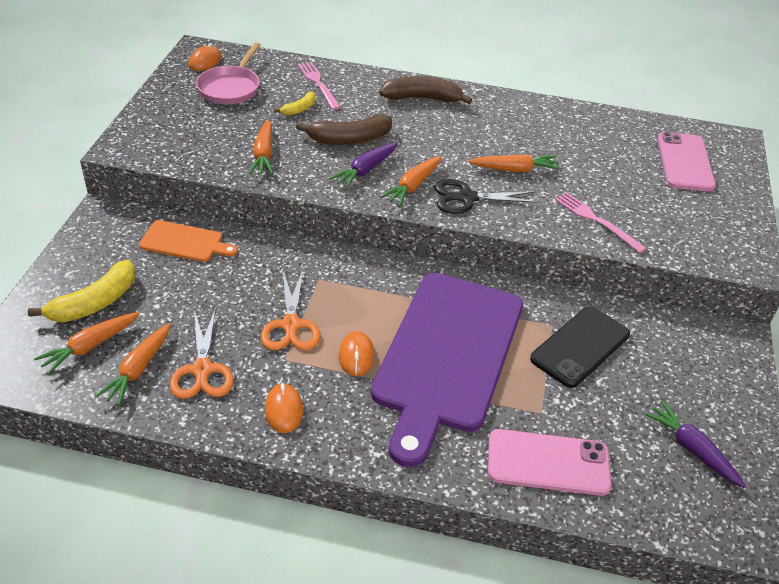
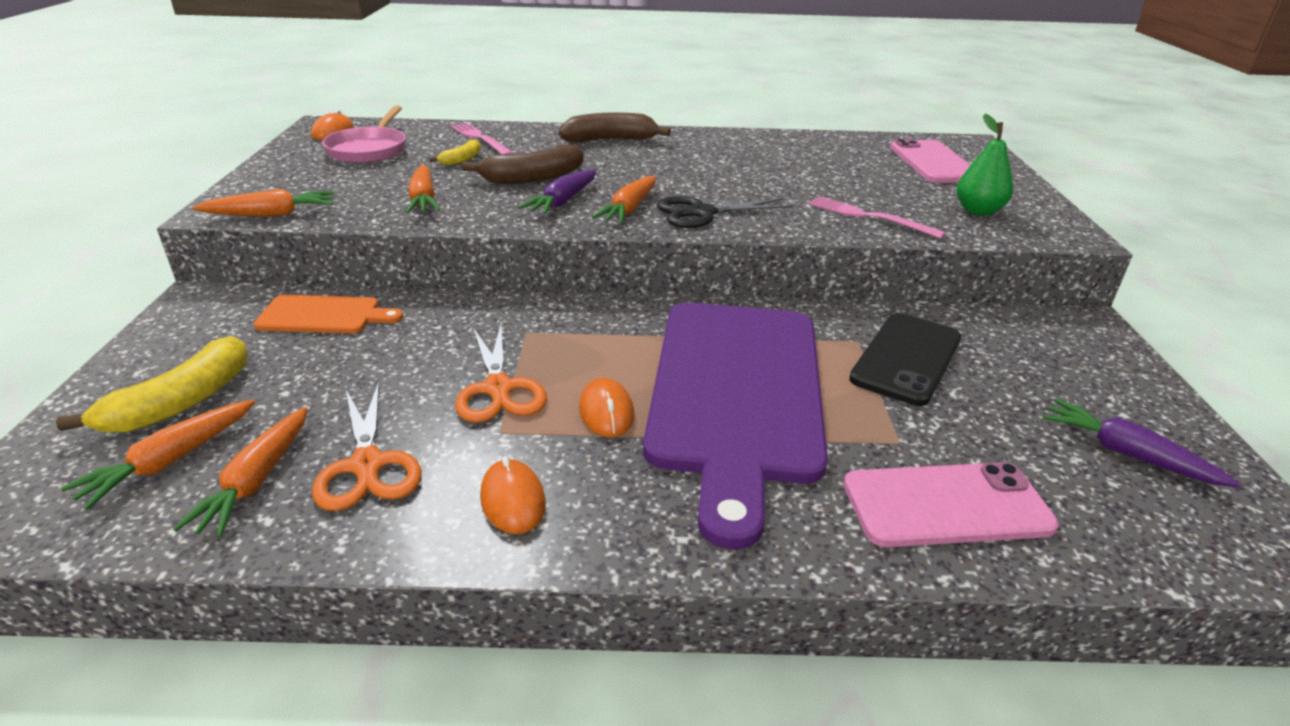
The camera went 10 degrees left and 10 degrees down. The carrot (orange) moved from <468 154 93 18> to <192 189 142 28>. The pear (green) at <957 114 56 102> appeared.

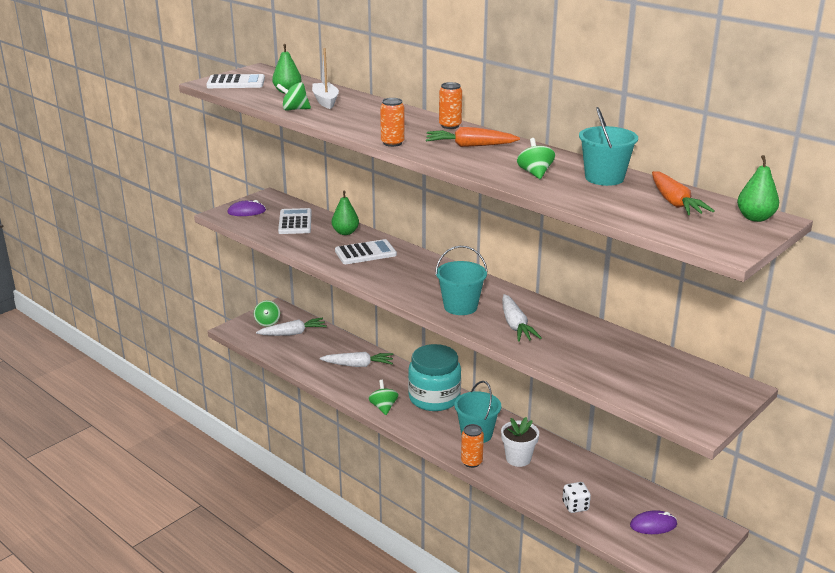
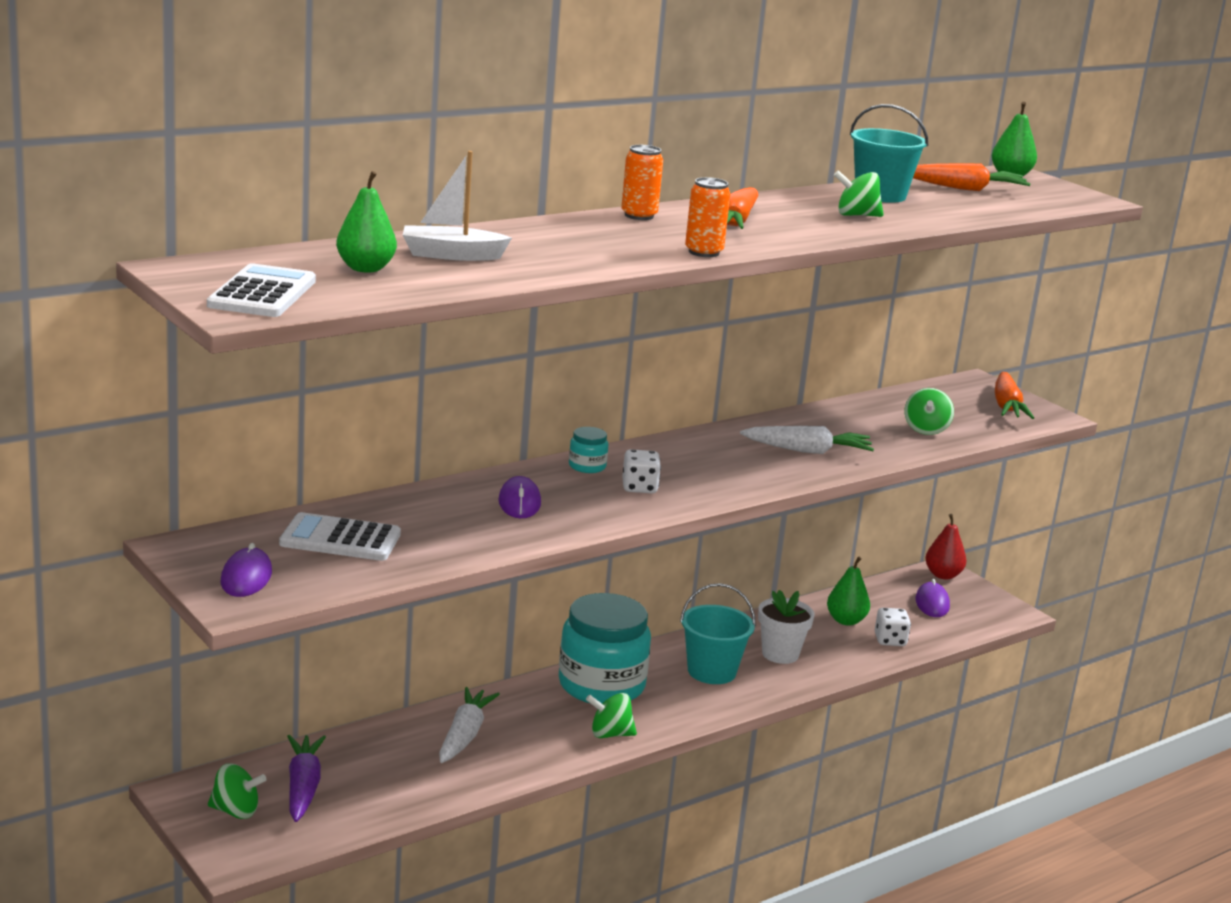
The camera went 80 degrees left and 5 degrees down. The carrot (white) at <256 318 71 18> became the carrot (purple) at <287 735 39 87>. The spinning top (green) moved from <276 82 35 29> to <904 388 50 47>. The pear (green) moved from <332 191 27 44> to <827 556 43 70>. The calculator (white) at <335 239 62 25> was replaced by the mouse (purple) at <498 476 43 42>. The bucket (turquoise) at <435 246 52 69> disappeared. The can (orange) at <461 424 23 44> disappeared. The jar (turquoise) at <569 427 40 46> appeared. The dice (white) at <622 449 39 44> appeared. The pear (red) at <925 514 41 65> appeared. The carrot (orange) at <995 372 39 47> appeared.

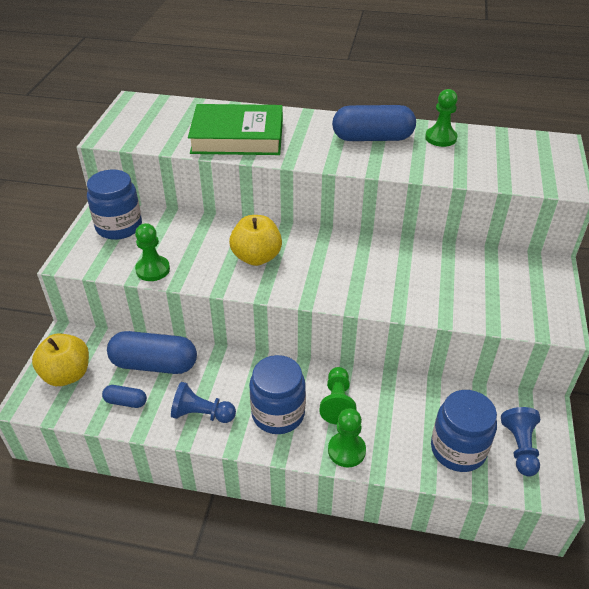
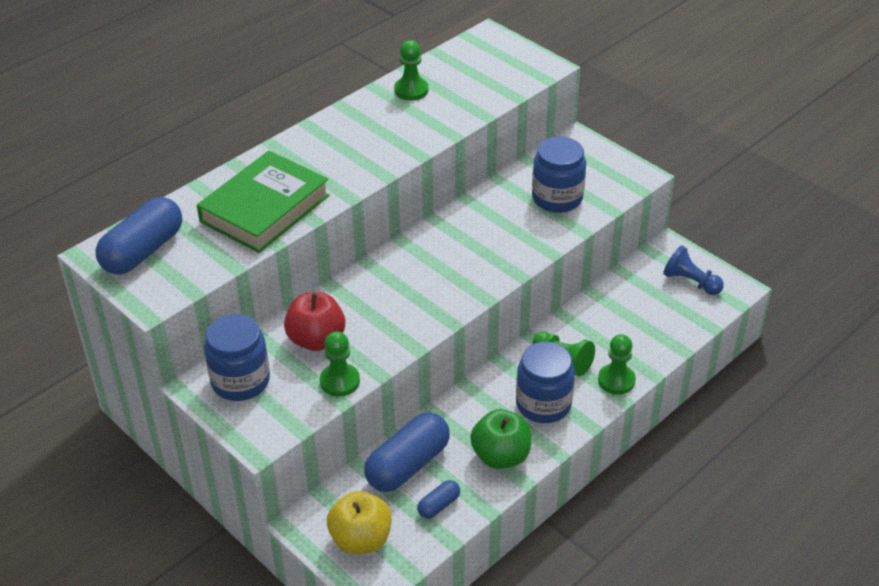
The camera went 55 degrees left and 0 degrees up. The pawn (blue) at <171 382 65 41> was replaced by the apple (green) at <470 409 62 60>. The apple (yellow) at <229 215 53 51> disappeared. The capsule (blue) moved from <332 105 84 36> to <95 197 87 77>. The jar (blue) moved from <431 390 66 82> to <532 137 54 76>. The apple (red) at <284 292 61 59> appeared.

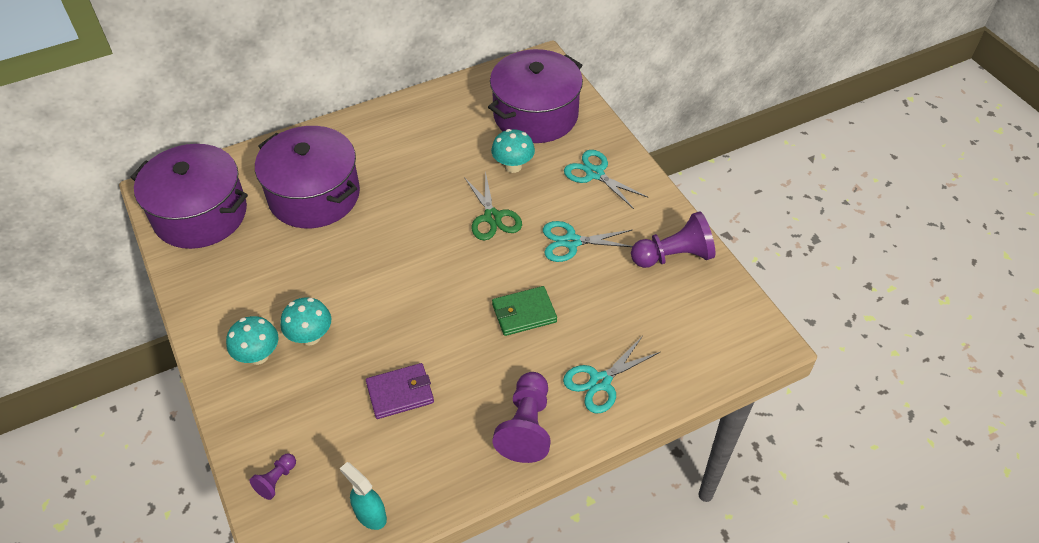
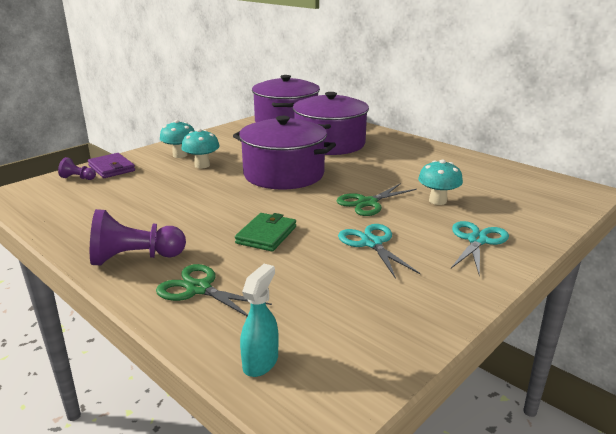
The camera went 70 degrees right and 25 degrees down. The spray bottle (turquoise) moved from <340 462 47 68> to <240 264 39 113>. The wallet (purple) moved from <366 363 68 56> to <88 153 47 25>. The pot (purple) moved from <488 49 95 94> to <233 116 103 74>. The wallet (green) at <492 286 65 50> turned 60 degrees clockwise. The scissors (turquoise) at <563 336 97 77> became the scissors (green) at <156 264 116 53>. The pawn (purple) at <631 211 84 57> disappeared.

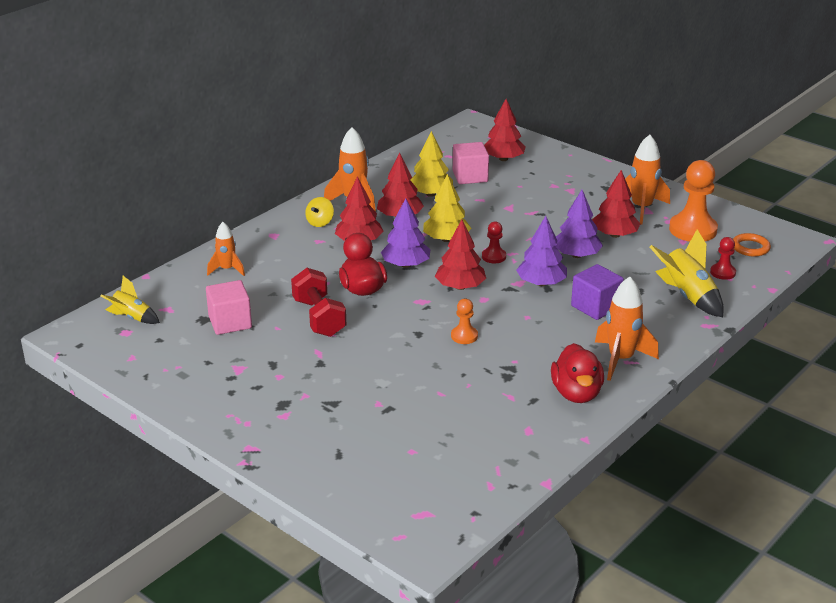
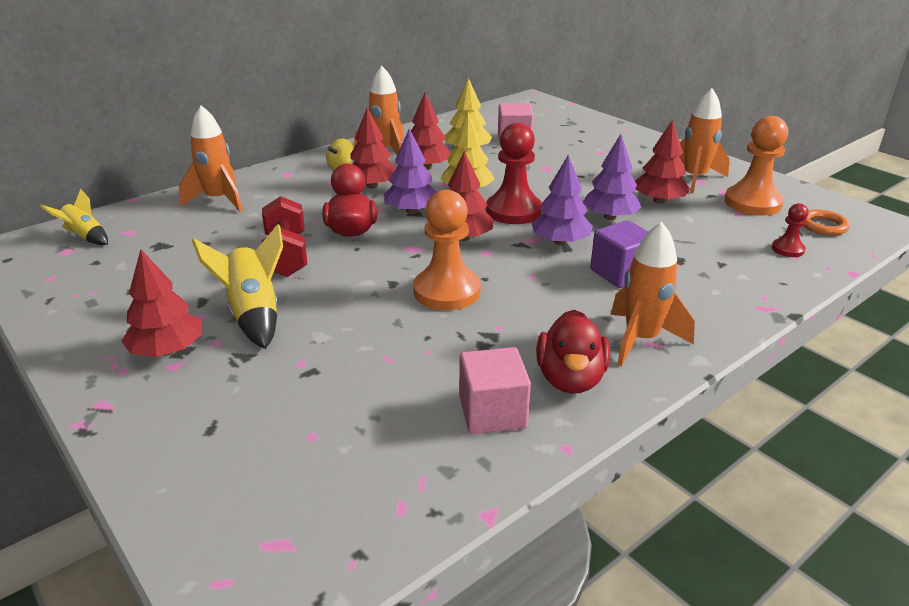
The camera went 10 degrees right and 0 degrees up. The cube (pink) moved from <206 280 46 55> to <459 347 72 87>. The rocket (orange) at <207 222 38 54> changed to 1.60 times the size. The pawn (orange) at <451 299 27 45> changed to 1.99 times the size. The pawn (red) at <482 221 24 42> changed to 1.99 times the size. The tree (red) moved from <484 99 42 62> to <121 249 81 108>. The rocket (yellow) moved from <650 229 74 88> to <192 224 91 125>.

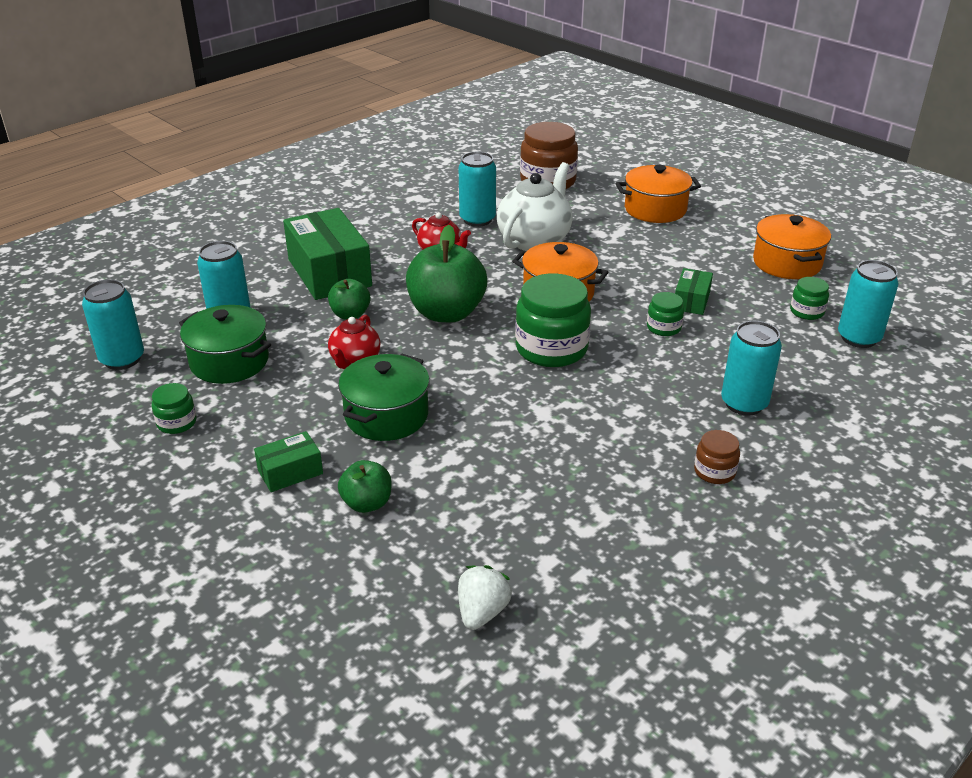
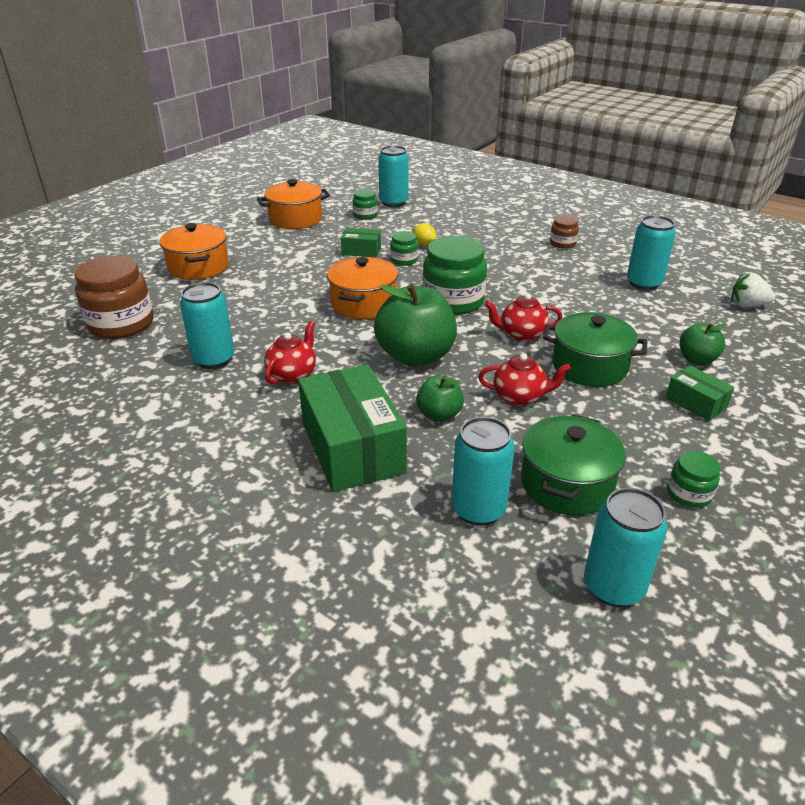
The camera went 100 degrees left and 0 degrees up. The box (green) at <283 208 89 92> turned 75 degrees counterclockwise. The teapot (white) at <497 162 76 89> disappeared. The can (turquoise) moved from <721 321 61 95> to <627 215 49 75>. The lemon (yellow) at <413 223 24 23> appeared. The teapot (red) at <485 293 78 48> appeared.

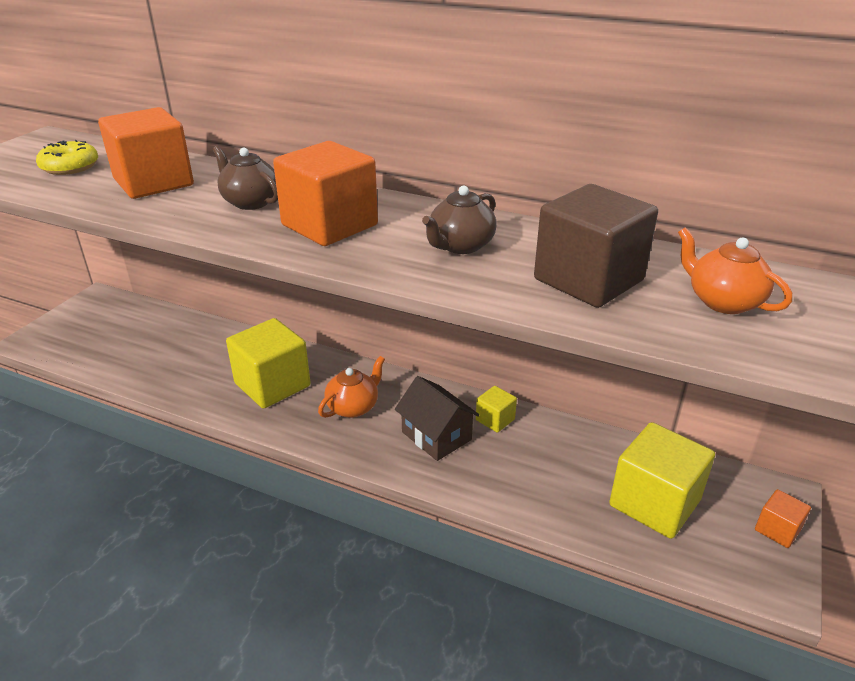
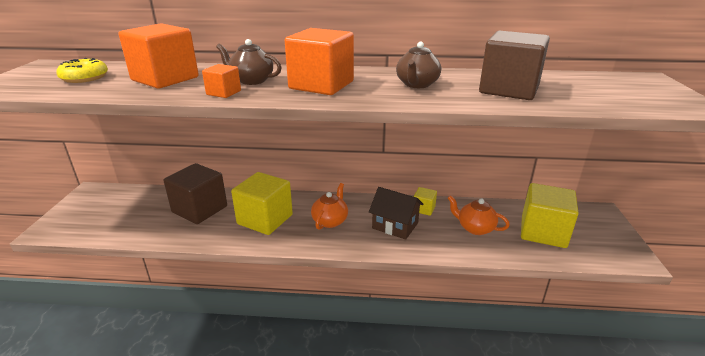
The camera went 20 degrees left and 5 degrees down. The teapot (orange) moved from <678 228 114 86> to <448 195 62 40>. The cube (orange) moved from <755 489 56 59> to <202 64 39 34>. The cube (brown) at <164 163 63 61> appeared.

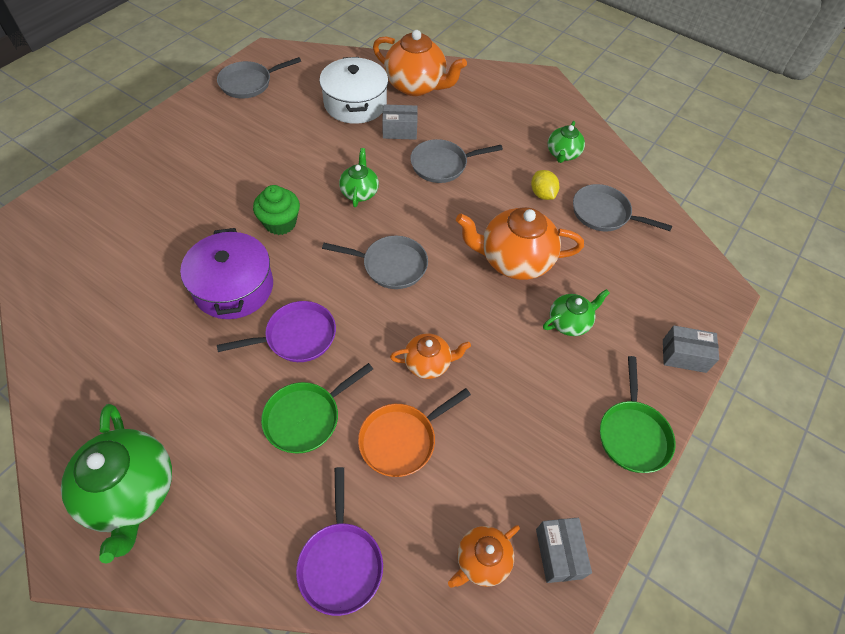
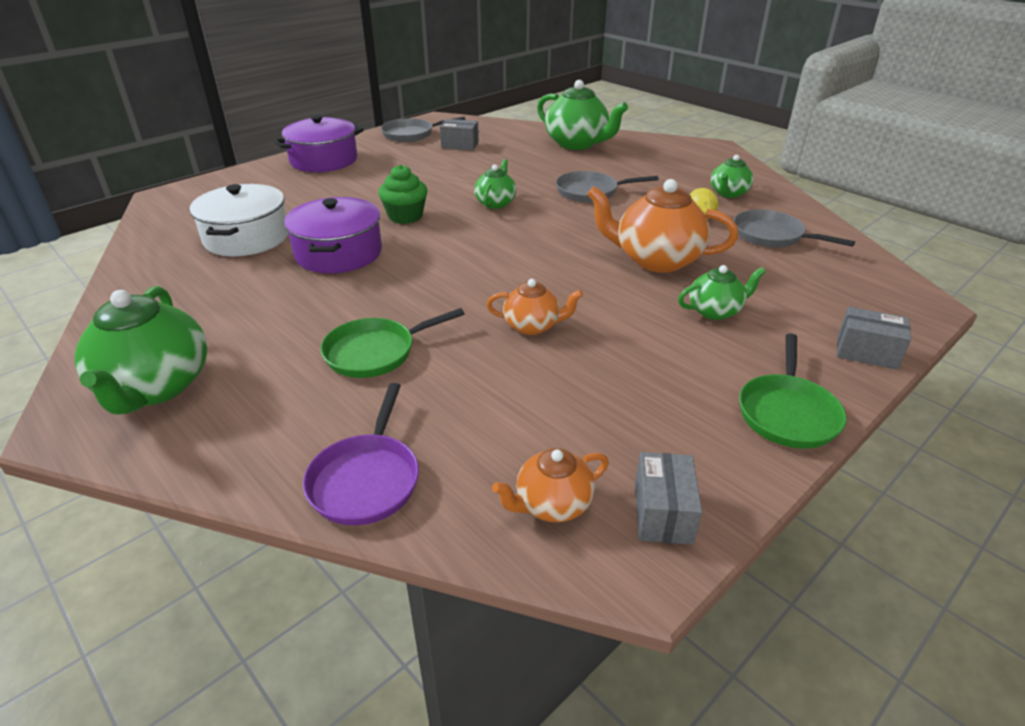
The camera went 15 degrees right and 20 degrees down. The pan (purple) at <217 301 119 61> disappeared. The pot (white) moved from <319 57 69 67> to <190 184 98 72>. The pan (grey) at <322 236 106 53> disappeared. The pan (orange) at <358 388 113 89> disappeared. The teapot (orange) at <373 30 94 66> became the teapot (green) at <537 80 91 70>. The box (grey) moved from <382 104 36 36> to <440 119 39 32>. The pot (purple) at <274 115 90 57> appeared.

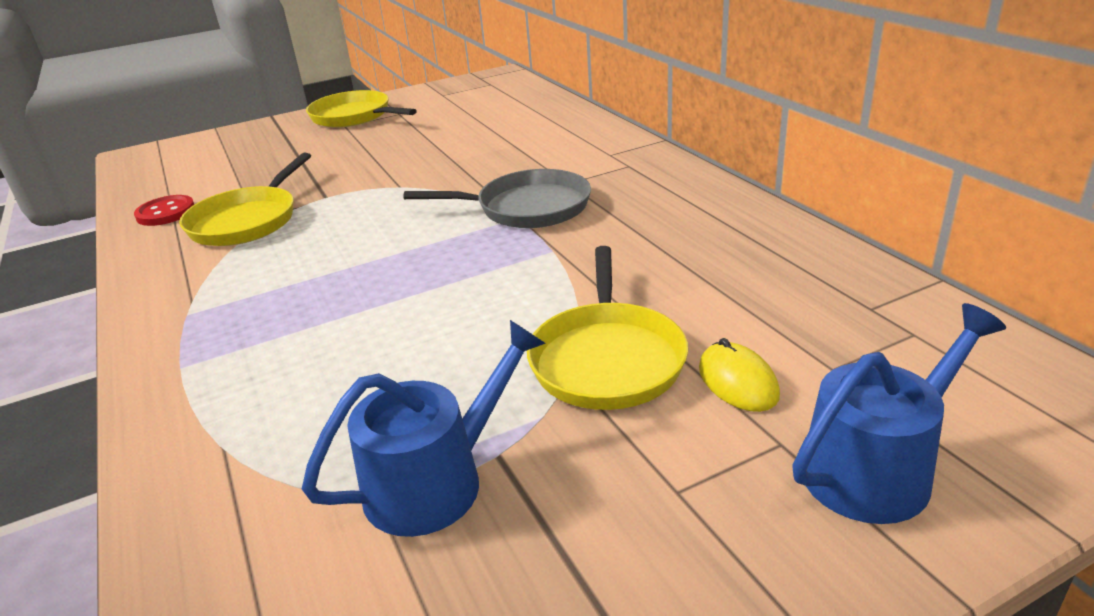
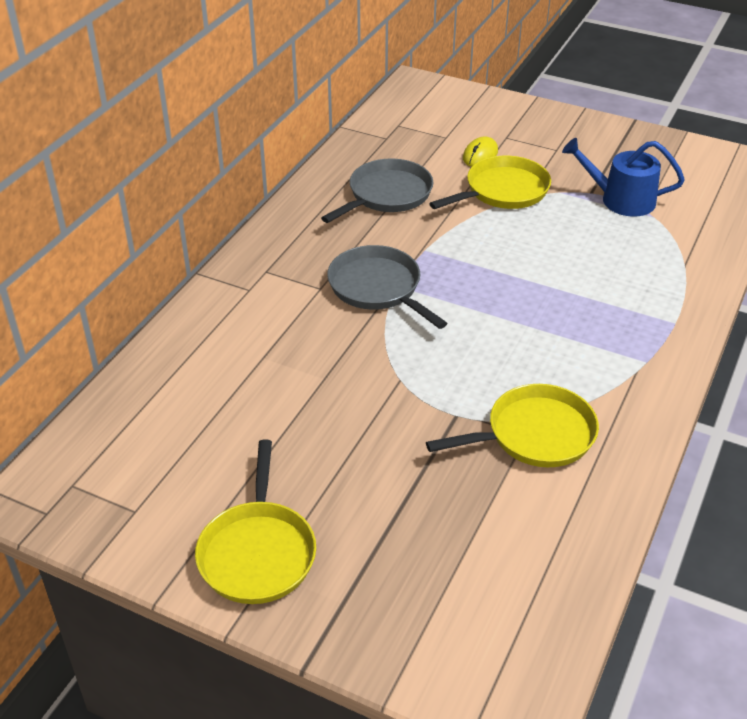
The camera went 130 degrees left and 10 degrees up. The button (red) at <134 195 60 31> disappeared. The watering can (blue) at <792 303 214 221> disappeared. The pan (grey) at <321 159 113 64> appeared.

